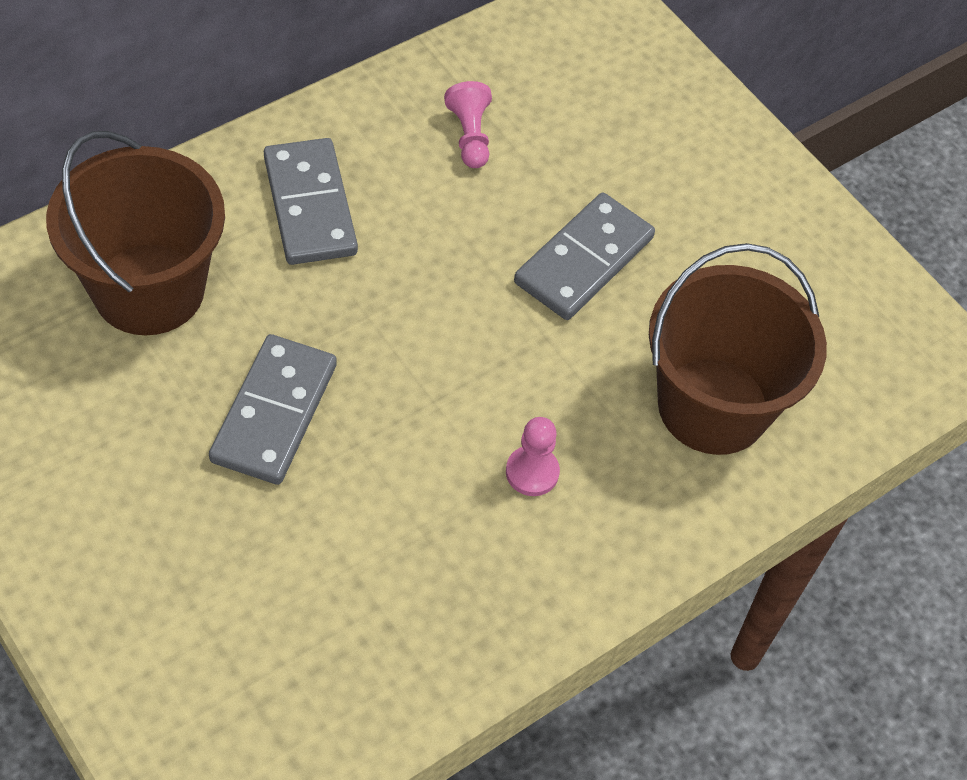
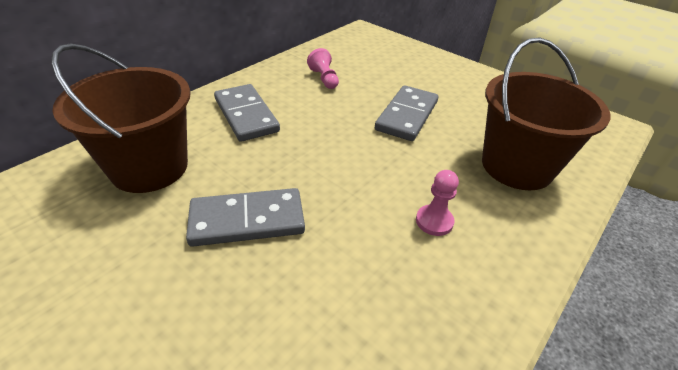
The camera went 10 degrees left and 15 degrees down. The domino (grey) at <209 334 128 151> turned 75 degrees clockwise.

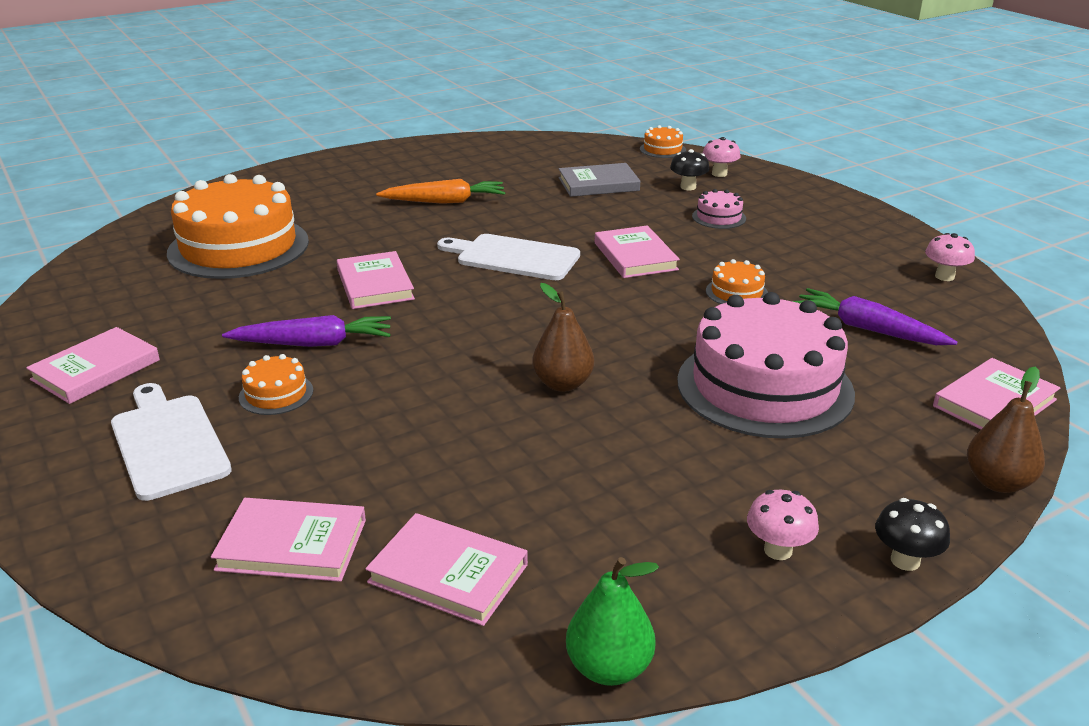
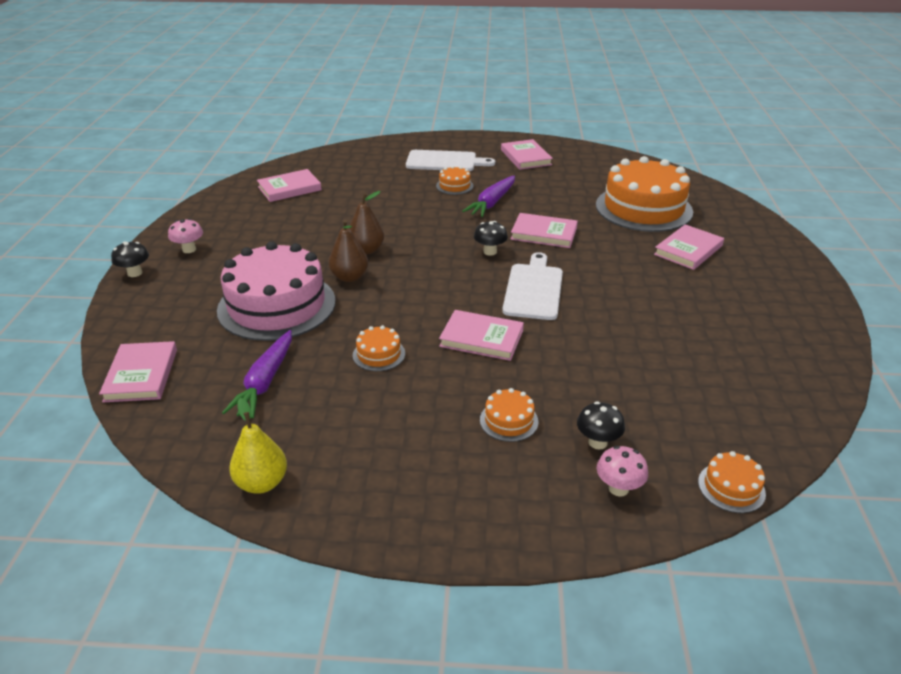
The camera went 125 degrees right and 5 degrees up. The book (pink) moved from <211 498 155 84> to <654 224 70 46>. The carrot (orange) at <376 179 129 25> disappeared. The cutting board (white) at <437 234 143 46> turned 45 degrees counterclockwise. The book (grey) at <559 163 81 34> disappeared. The pear (green) at <566 557 93 129> disappeared. The cake (pink) at <692 189 54 40> became the cake (orange) at <480 388 59 54>. The carrot (purple) at <793 288 164 57> turned 120 degrees clockwise. The mushroom (pink) at <925 233 50 48> was replaced by the pear (yellow) at <230 398 57 96>. The pear (brown) moved from <967 367 78 126> to <329 220 39 62>. The mushroom (black) at <474 221 34 35> appeared.

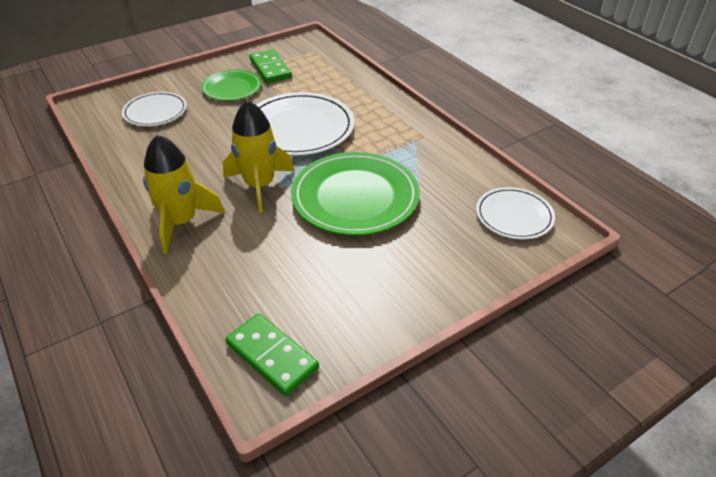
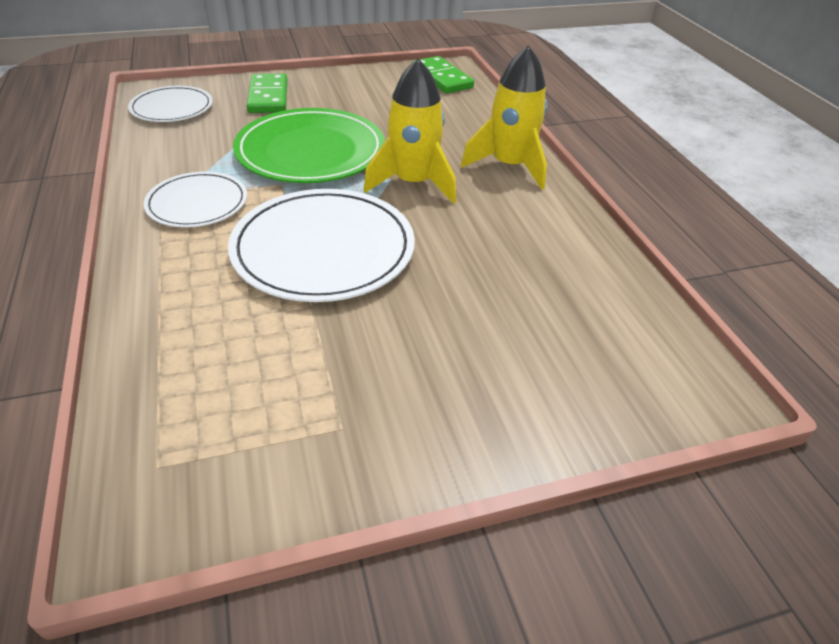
The camera went 165 degrees left and 0 degrees up. The plate (white) moved from <122 92 65 34> to <143 171 104 57>. The plate (green) at <201 70 61 31> disappeared. The domino (green) moved from <250 50 42 33> to <247 74 41 39>.

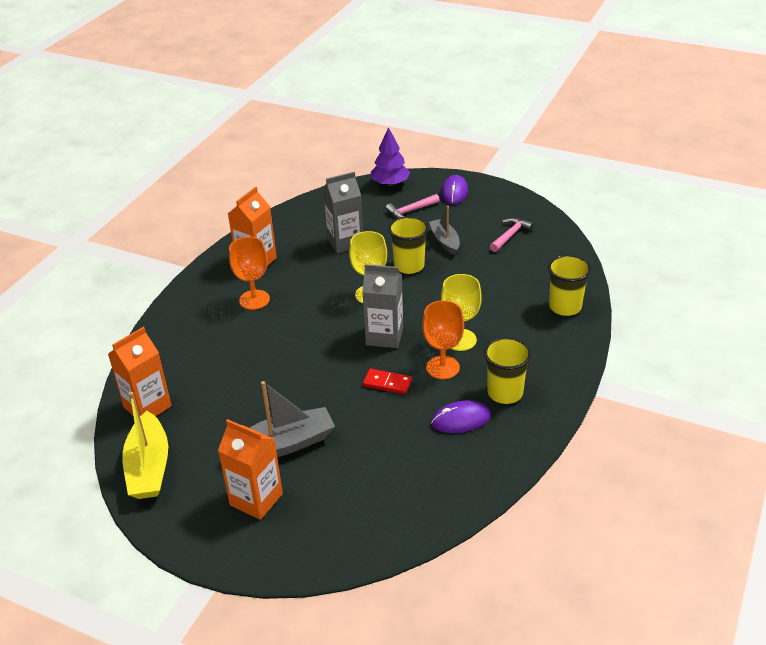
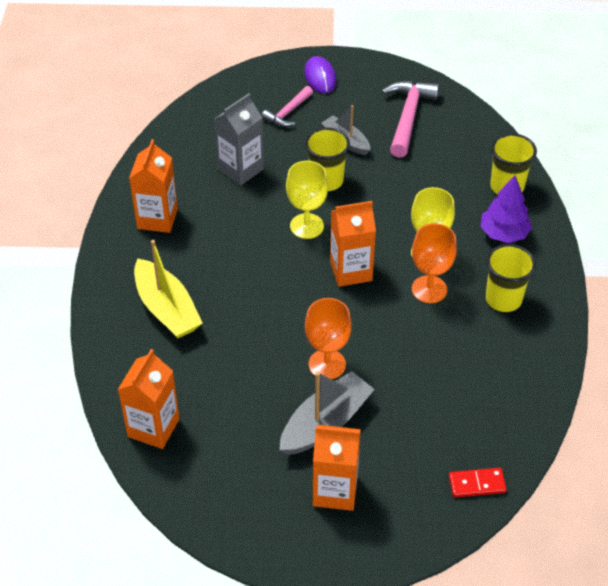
The camera went 25 degrees left and 10 degrees up. The boat (yellow) moved from <122 392 46 107> to <134 240 69 98>. The goblet (orange) moved from <229 237 41 73> to <305 298 47 81>. The carton (grey) at <362 264 41 84> became the carton (orange) at <330 201 46 86>. The domino (red) moved from <363 369 49 25> to <449 468 58 29>. The tree (purple) moved from <371 127 39 59> to <480 175 52 68>. The mouse (purple) at <431 400 60 33> disappeared. The hammer (pink) at <490 218 44 34> changed to 1.68 times the size.

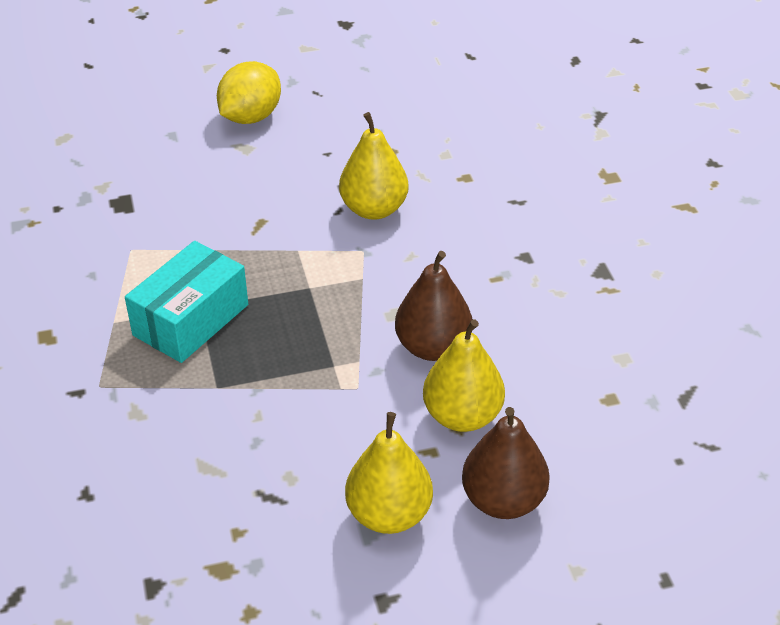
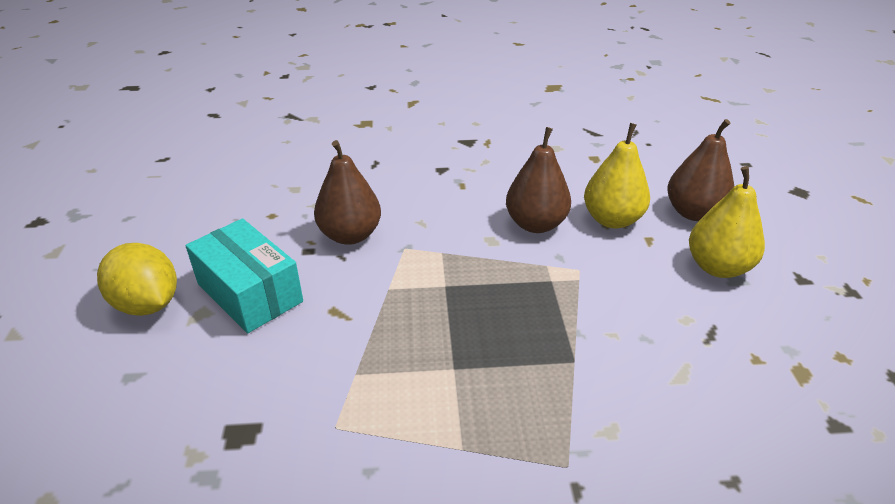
The camera went 80 degrees left and 5 degrees down. The box (turquoise) moved from <125 241 123 122> to <185 218 118 115>. The pear (yellow) at <339 112 69 108> became the pear (brown) at <314 140 67 105>.

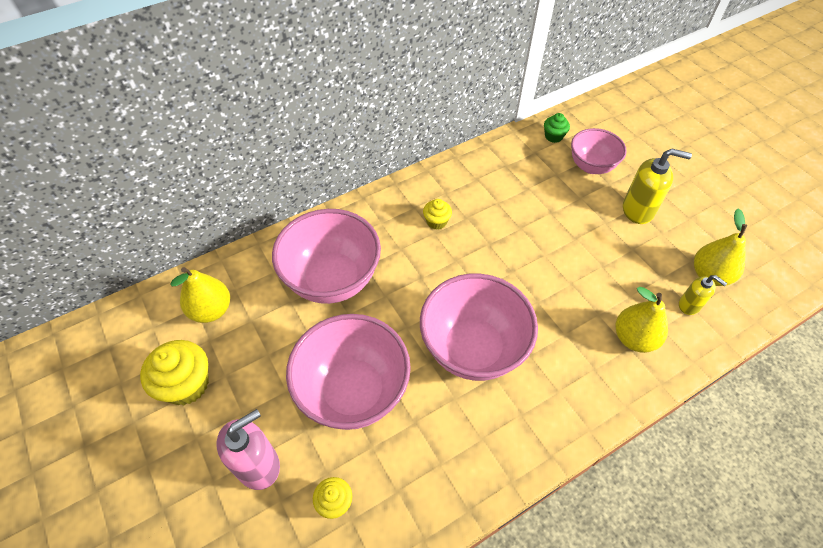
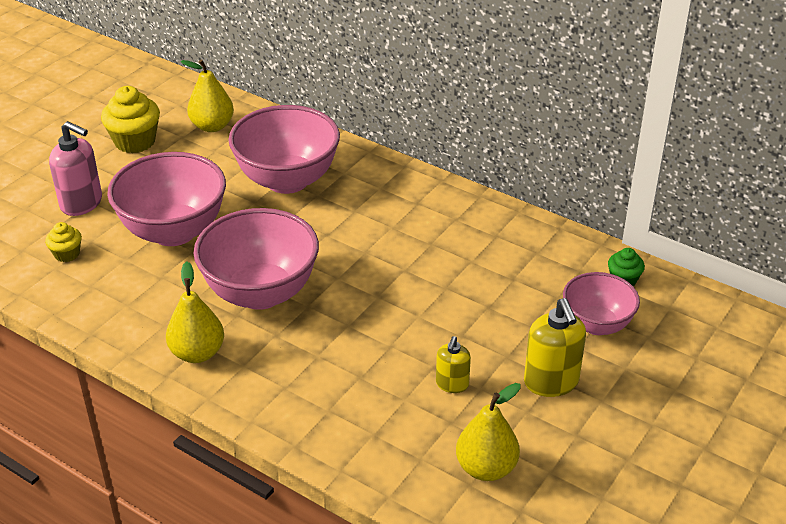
The camera went 65 degrees right and 15 degrees down. The cupcake (yellow) at <423 199 29 31> disappeared. The pear (yellow) moved from <616 287 52 66> to <166 262 58 101>. The soap dispenser (yellow) moved from <679 275 48 40> to <436 336 35 57>.

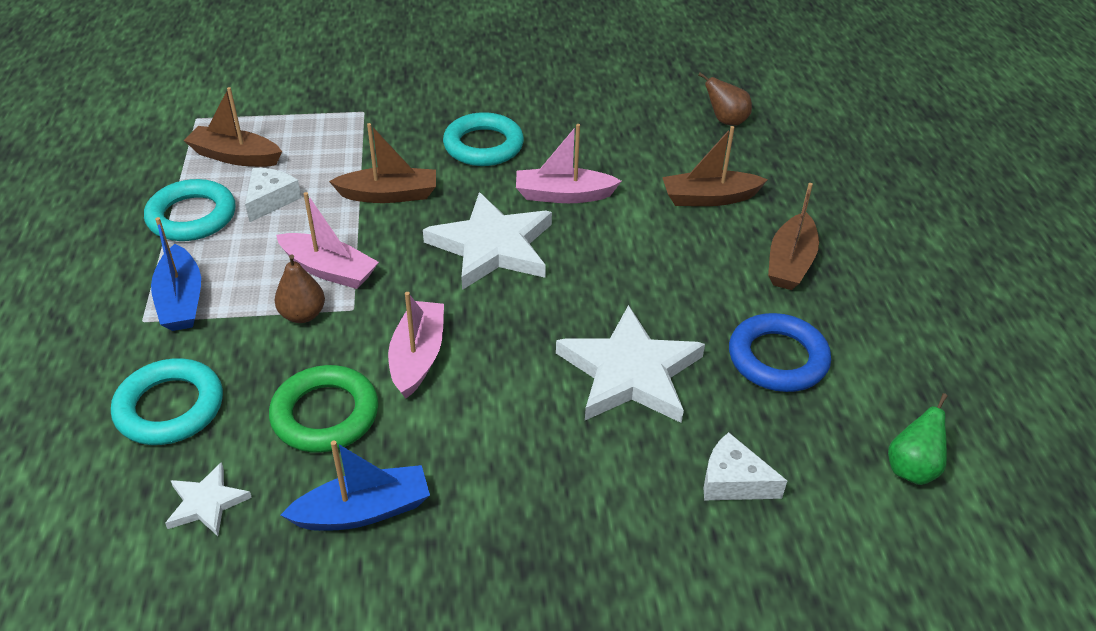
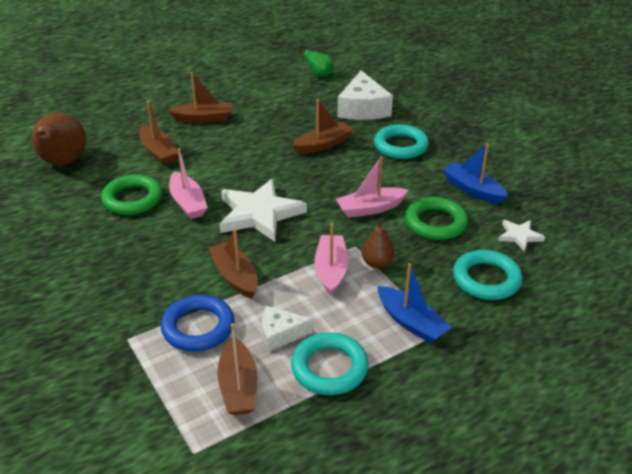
The camera went 115 degrees left and 5 degrees down. The boat (blue) at <151 217 50 114> turned 90 degrees clockwise. The ring (turquoise) moved from <443 112 81 54> to <374 124 55 35>. The star (white) at <556 305 149 118> was replaced by the boat (brown) at <292 99 62 55>. The pear (brown) at <698 72 54 54> changed to 1.85 times the size. The cheese (white) at <704 432 83 68> changed to 1.73 times the size. The ring (blue) moved from <729 313 102 79> to <161 295 73 57>. The ring (green) at <101 174 61 41> appeared.

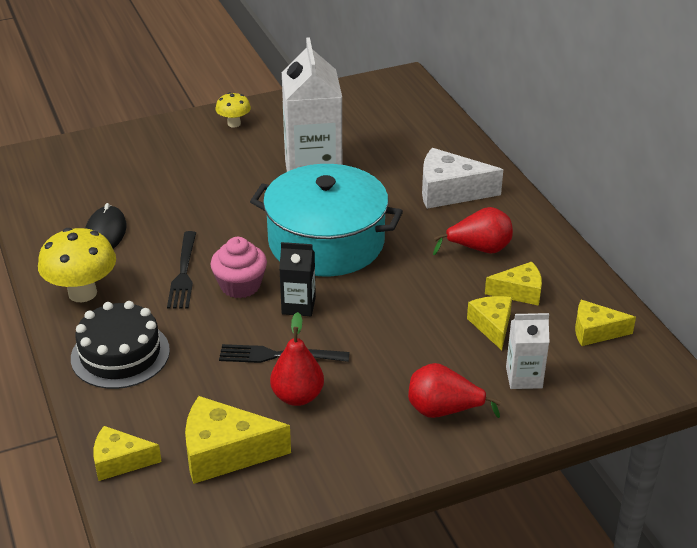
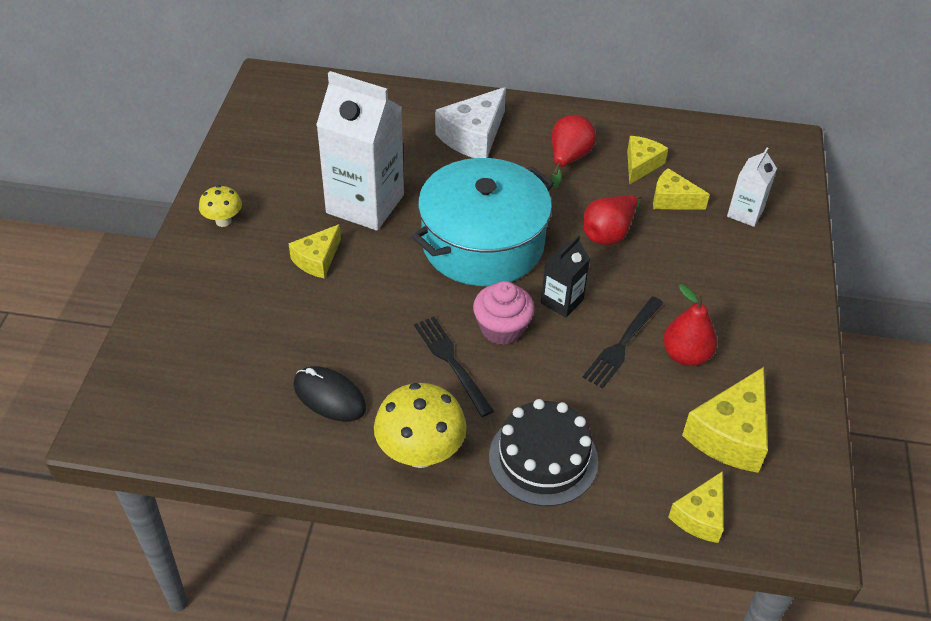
The camera went 60 degrees left and 10 degrees up. The fork (black) at <167 231 29 78> turned 150 degrees counterclockwise. The pear (red) moved from <408 363 93 55> to <583 194 59 51>. The cheese (yellow) moved from <575 300 61 46> to <288 224 53 55>.

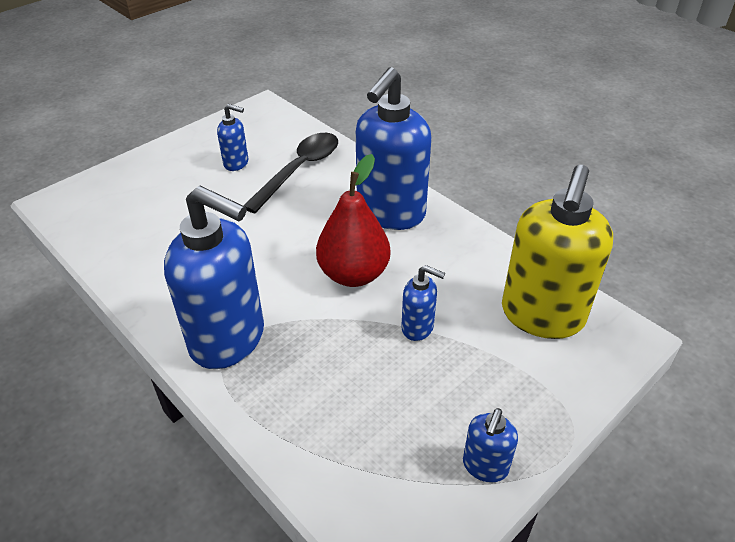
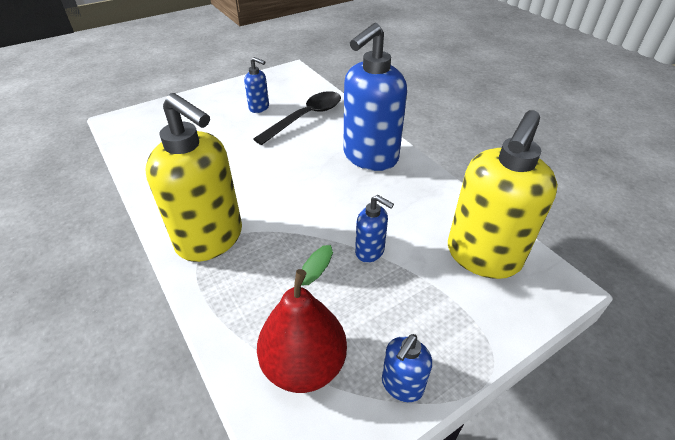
The camera went 10 degrees right and 0 degrees up. The soap dispenser (blue) at <164 186 100 183> became the soap dispenser (yellow) at <145 93 97 169>. The pear (red) moved from <316 154 74 133> to <257 245 90 148>.

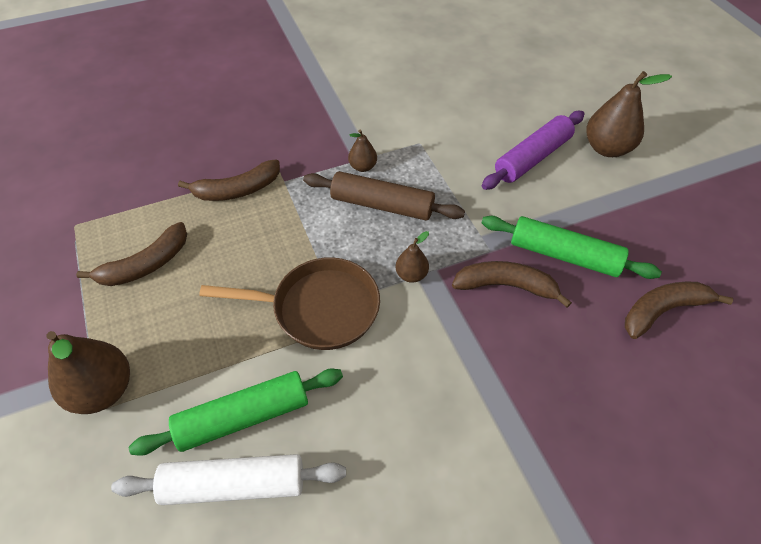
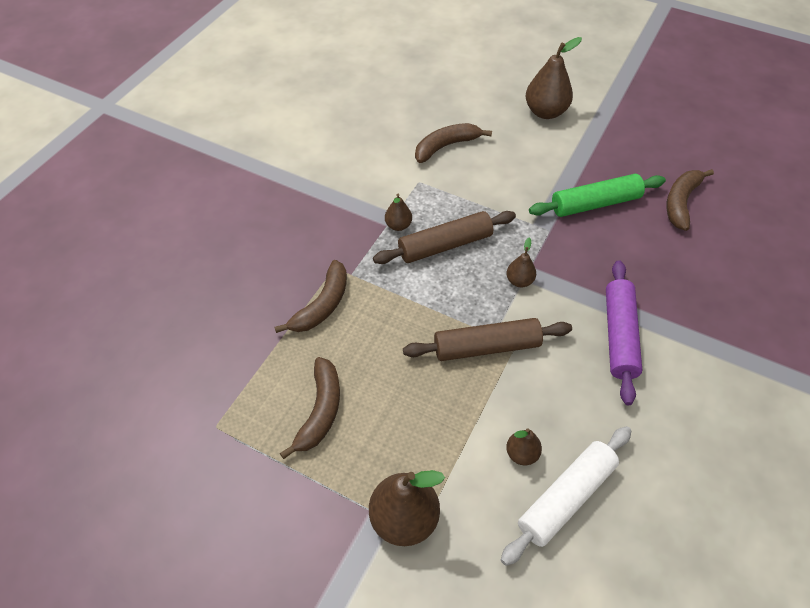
The camera went 40 degrees left and 0 degrees up. The rolling pin (green) at <129 369 214 87> was replaced by the pear (brown) at <506 428 36 37>. The pan (brown) at <199 257 181 93> was replaced by the rolling pin (brown) at <403 318 169 43>. The banana (brown) moved from <452 261 120 47> to <415 123 77 40>. The rolling pin (purple) moved from <482 111 102 79> to <606 260 36 145>.

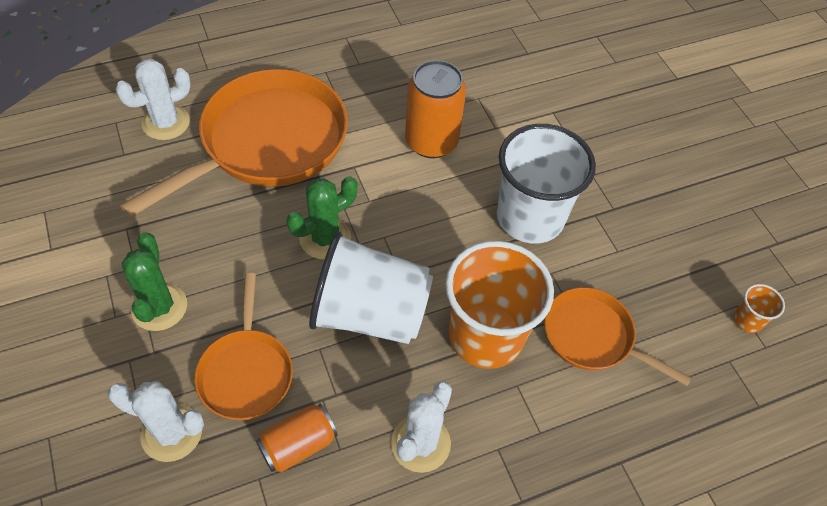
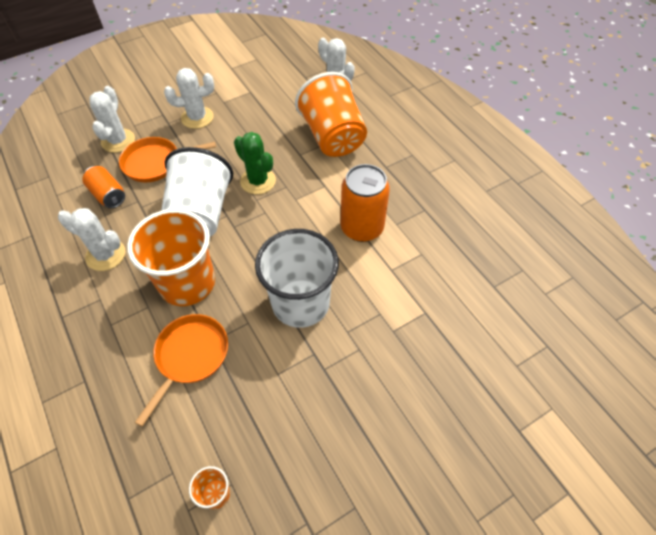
The camera went 85 degrees right and 0 degrees up. The pan (orange) at <120 69 228 149> was replaced by the cup (orange) at <295 72 72 85>. The cactus (green) at <121 232 66 99> became the cactus (white) at <164 68 50 61>.

